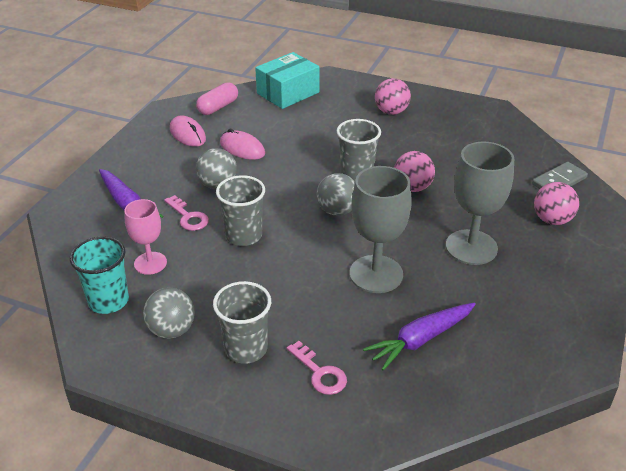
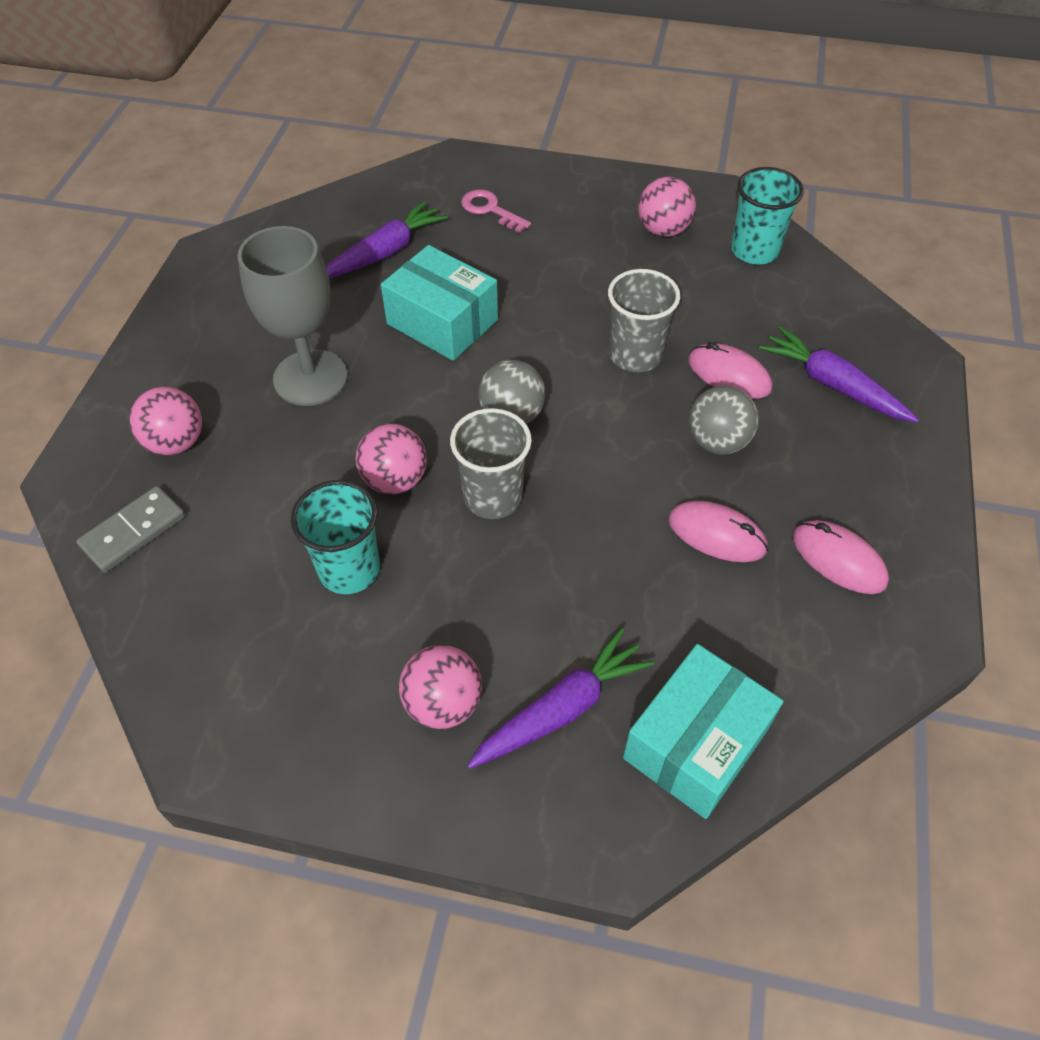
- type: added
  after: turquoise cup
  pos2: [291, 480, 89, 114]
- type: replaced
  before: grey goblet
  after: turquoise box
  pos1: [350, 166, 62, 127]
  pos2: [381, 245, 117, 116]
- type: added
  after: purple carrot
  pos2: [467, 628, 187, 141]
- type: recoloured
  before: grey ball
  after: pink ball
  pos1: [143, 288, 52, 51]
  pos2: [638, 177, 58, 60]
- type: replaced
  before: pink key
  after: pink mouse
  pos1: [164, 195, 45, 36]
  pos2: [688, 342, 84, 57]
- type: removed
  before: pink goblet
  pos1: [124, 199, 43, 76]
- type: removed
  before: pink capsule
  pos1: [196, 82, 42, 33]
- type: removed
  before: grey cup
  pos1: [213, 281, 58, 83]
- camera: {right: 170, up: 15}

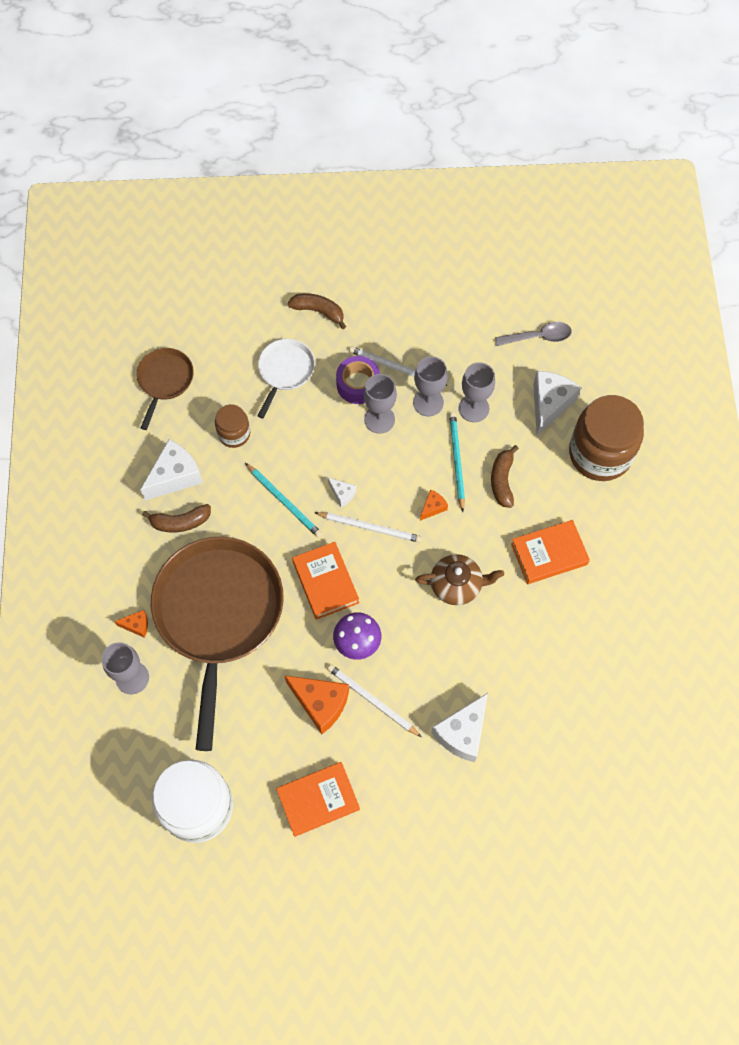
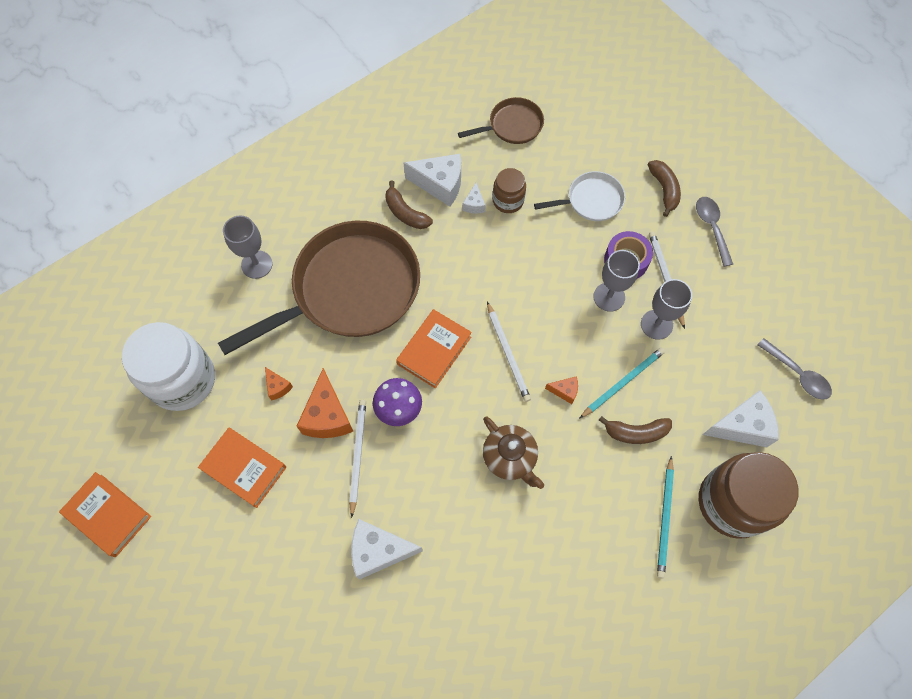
- type: moved
  before: orange book
  pos1: [511, 520, 79, 64]
  pos2: [59, 472, 92, 85]
- type: moved
  before: orange cheese
  pos1: [114, 610, 34, 28]
  pos2: [265, 367, 28, 34]
- type: moved
  before: white cheese
  pos1: [328, 478, 29, 30]
  pos2: [463, 183, 23, 31]
- type: turned
  before: brown banana
  pos1: [491, 445, 28, 63]
  pos2: [599, 416, 73, 28]
  turn: -150
- type: moved
  before: turquoise pencil
  pos1: [245, 463, 77, 75]
  pos2: [657, 456, 17, 123]
- type: added
  after: grey spoon
  pos2: [696, 197, 37, 70]
- type: removed
  before: grey goblet
  pos1: [459, 362, 36, 60]
- camera: {right: 55, up: 0}

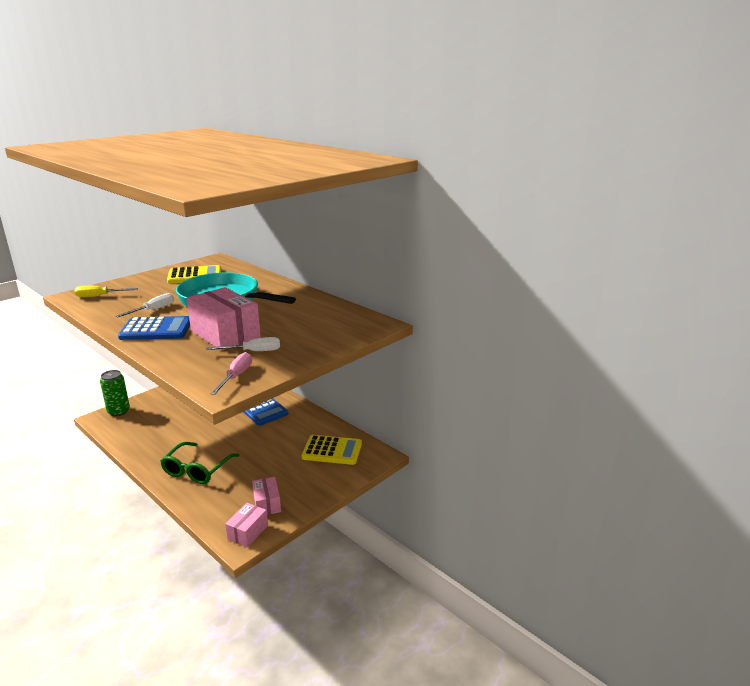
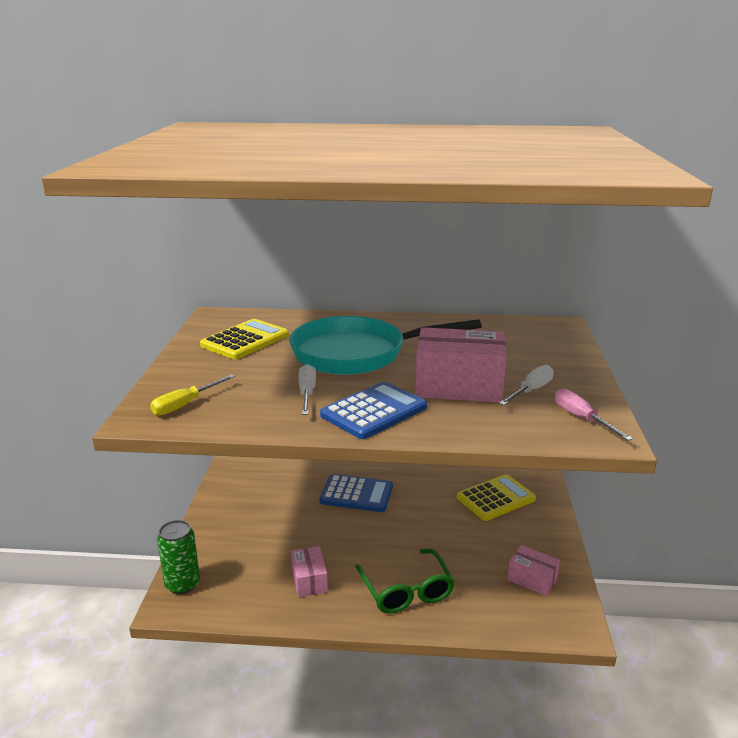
- type: moved
  before: pink box
  pos1: [225, 503, 43, 44]
  pos2: [291, 546, 37, 51]
- camera: {right: -40, up: 0}

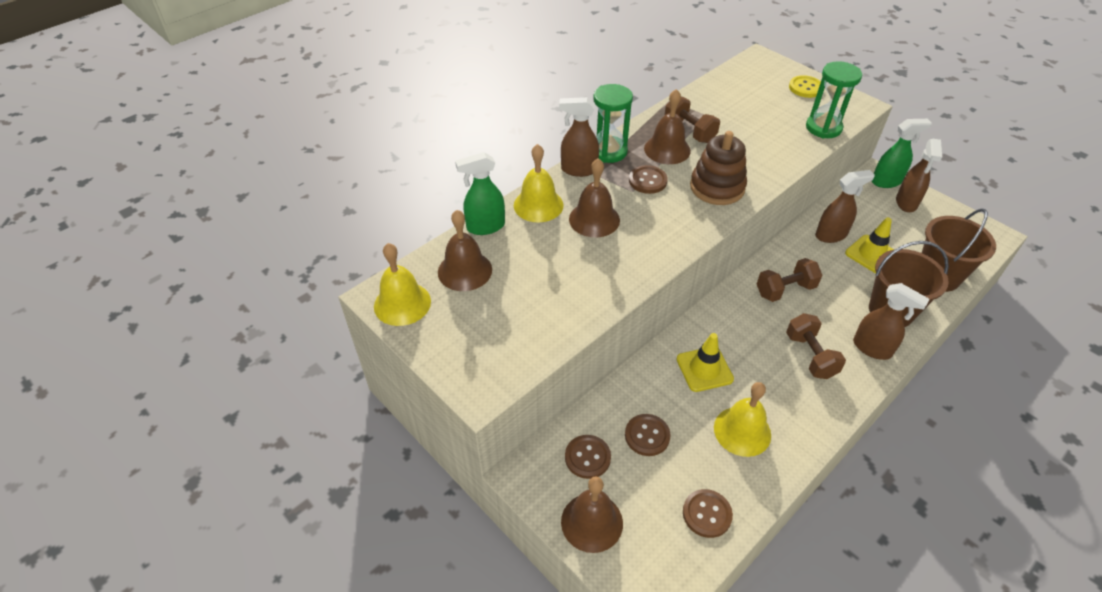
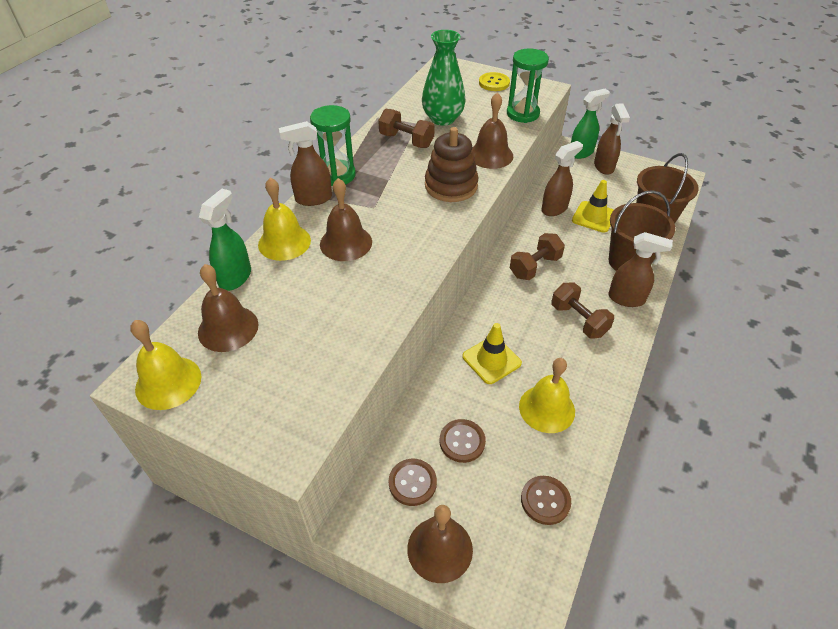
- type: turned
  before: green spray bottle
  pos1: [455, 152, 50, 83]
  pos2: [199, 189, 52, 102]
  turn: 150
- type: added
  after: green vase
  pos2: [422, 30, 43, 96]
- type: moved
  before: brown bell
  pos1: [644, 89, 47, 75]
  pos2: [472, 92, 41, 77]
- type: removed
  before: brown button
  pos1: [629, 165, 39, 29]
- camera: {right: -20, up: 0}

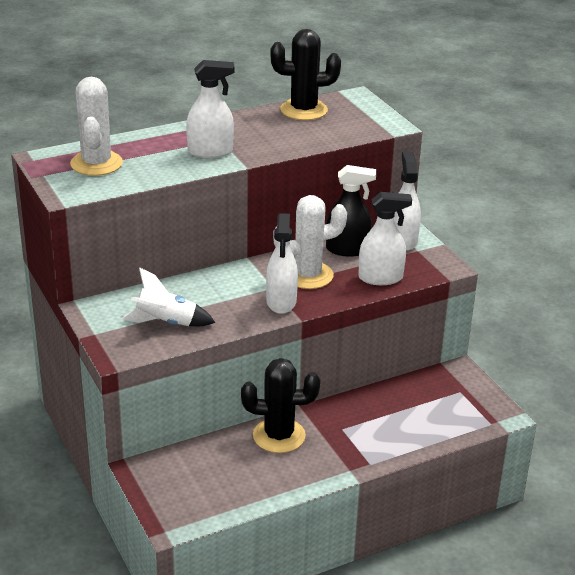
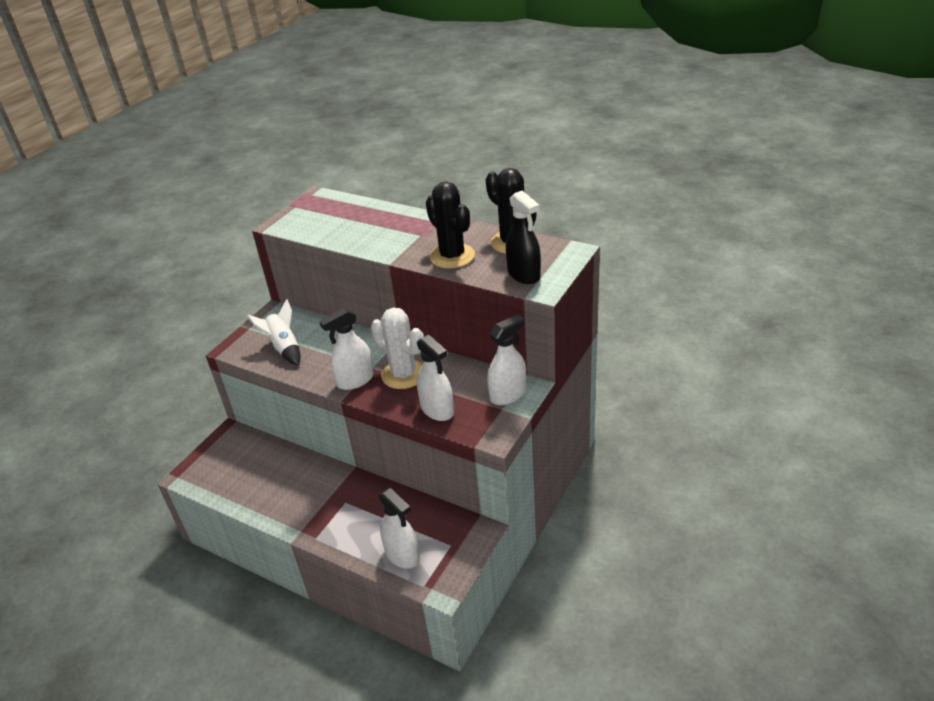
- type: moved
  before: white spray bottle
  pos1: [186, 60, 49, 98]
  pos2: [379, 488, 40, 81]
- type: moved
  before: black cactus
  pos1: [241, 358, 79, 95]
  pos2: [426, 182, 49, 87]
- type: moved
  before: black spray bottle
  pos1: [326, 165, 50, 92]
  pos2: [506, 191, 35, 93]
- type: removed
  before: white cactus
  pos1: [70, 77, 53, 99]
- camera: {right: 60, up: 5}

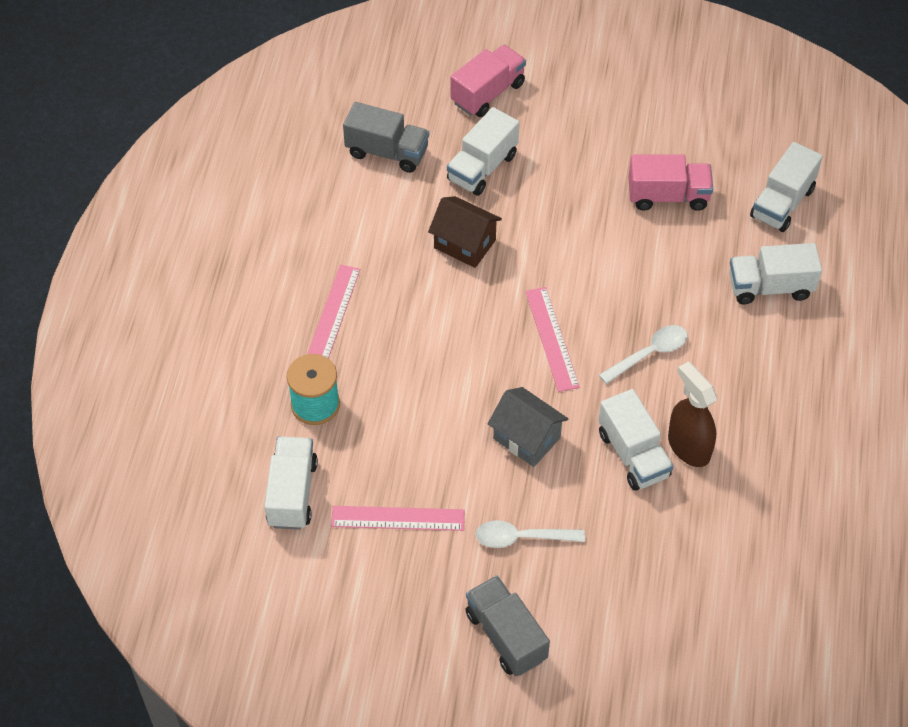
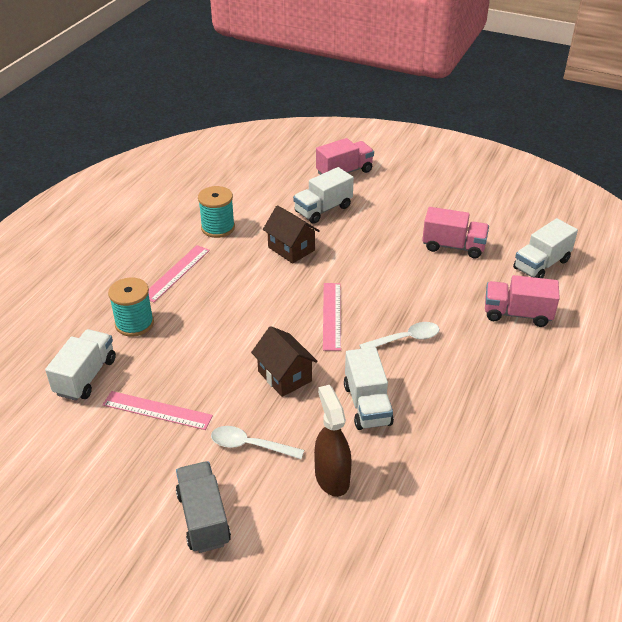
- type: added
  after: turquoise spool
  pos2: [198, 186, 37, 52]
- type: recoloured
  before: grey house
  after: brown house
  pos1: [488, 387, 80, 80]
  pos2: [251, 326, 67, 71]
- type: moved
  before: brown spray bottle
  pos1: [668, 362, 49, 105]
  pos2: [314, 385, 38, 112]
- type: recoloured
  before: white truck
  after: pink truck
  pos1: [729, 243, 93, 61]
  pos2: [485, 275, 75, 52]
- type: removed
  before: grey truck
  pos1: [343, 102, 86, 71]
- camera: {right: 15, up: -15}

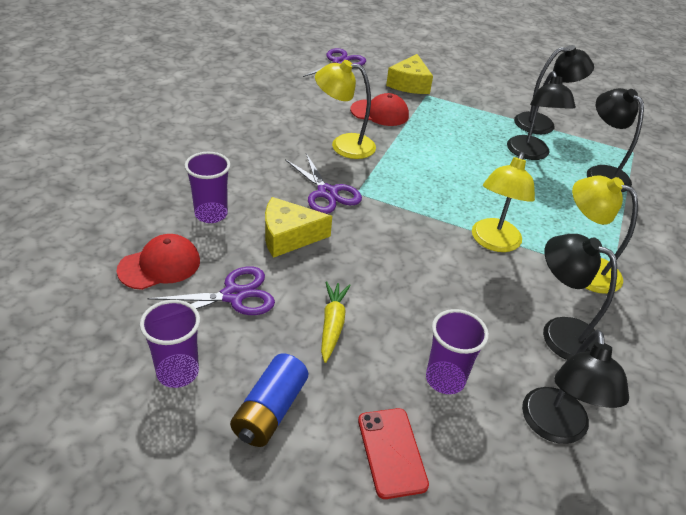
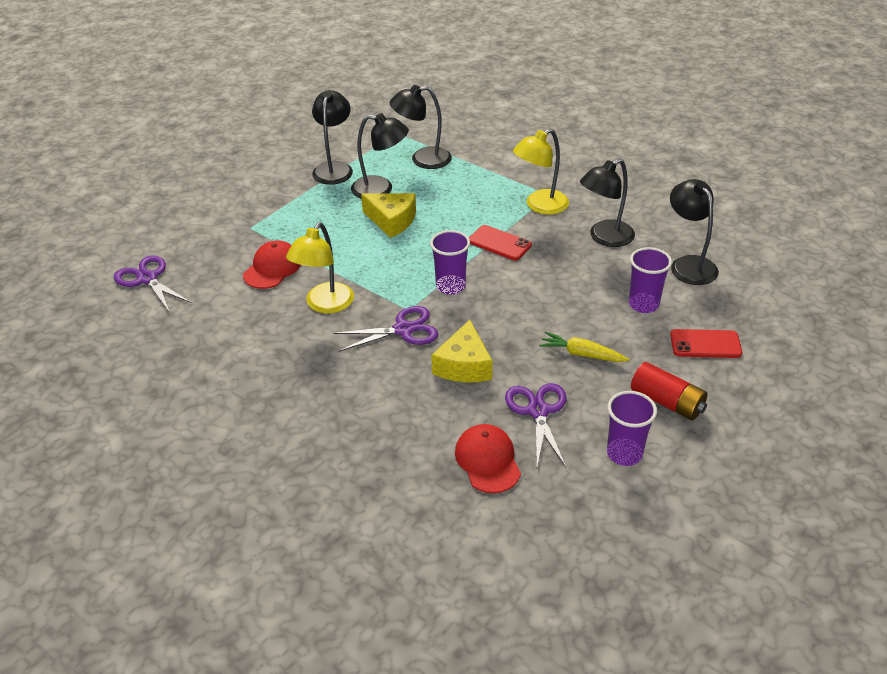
- type: moved
  before: yellow cheese
  pos1: [386, 54, 47, 40]
  pos2: [361, 193, 55, 45]
- type: moved
  before: purple cup
  pos1: [184, 152, 46, 71]
  pos2: [430, 230, 40, 65]
- type: replaced
  before: yellow lamp
  after: red phone
  pos1: [472, 152, 63, 100]
  pos2: [469, 225, 63, 36]
- type: recoloured
  before: blue battery
  after: red battery
  pos1: [230, 353, 78, 94]
  pos2: [631, 362, 77, 58]
- type: turned
  before: black lamp
  pos1: [522, 330, 107, 114]
  pos2: [670, 179, 49, 106]
  turn: -135
- camera: {right: -70, up: 0}

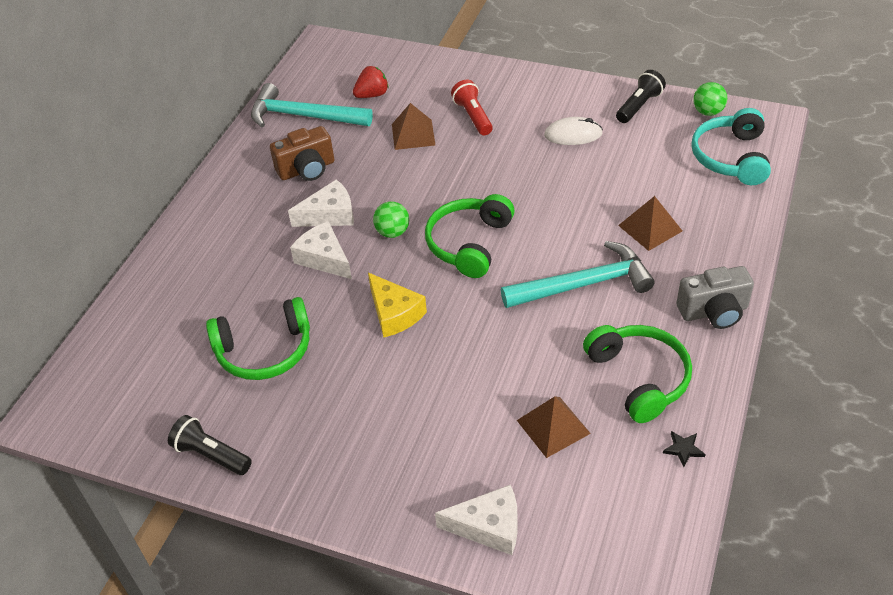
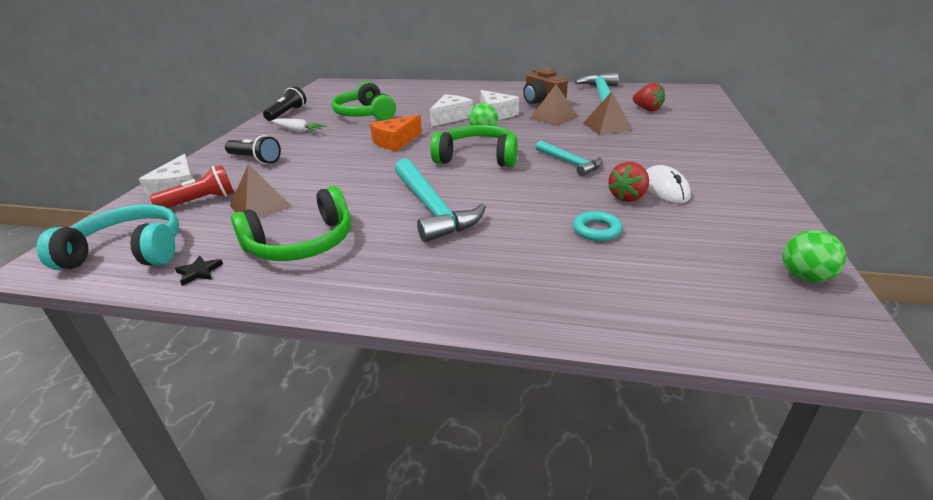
- type: moved
  before: turquoise headphones
  pos1: [691, 108, 80, 77]
  pos2: [37, 204, 142, 66]
- type: moved
  before: red flashlight
  pos1: [451, 80, 42, 55]
  pos2: [150, 165, 84, 43]
- type: moved
  before: black flashlight
  pos1: [616, 70, 50, 53]
  pos2: [225, 135, 56, 29]
- type: added
  after: white carrot
  pos2: [271, 118, 55, 15]
- type: recoloured
  before: yellow cheese
  after: orange cheese
  pos1: [368, 273, 59, 65]
  pos2: [370, 114, 52, 37]
- type: moved
  before: brown pyramid
  pos1: [618, 196, 64, 55]
  pos2: [530, 84, 48, 42]
- type: added
  after: turquoise hammer
  pos2: [536, 140, 67, 36]
- type: added
  after: turquoise ring
  pos2: [573, 211, 49, 30]
- type: added
  after: red strawberry
  pos2: [608, 162, 41, 40]
- type: removed
  before: grey camera
  pos1: [676, 266, 78, 63]
- camera: {right: 80, up: -15}

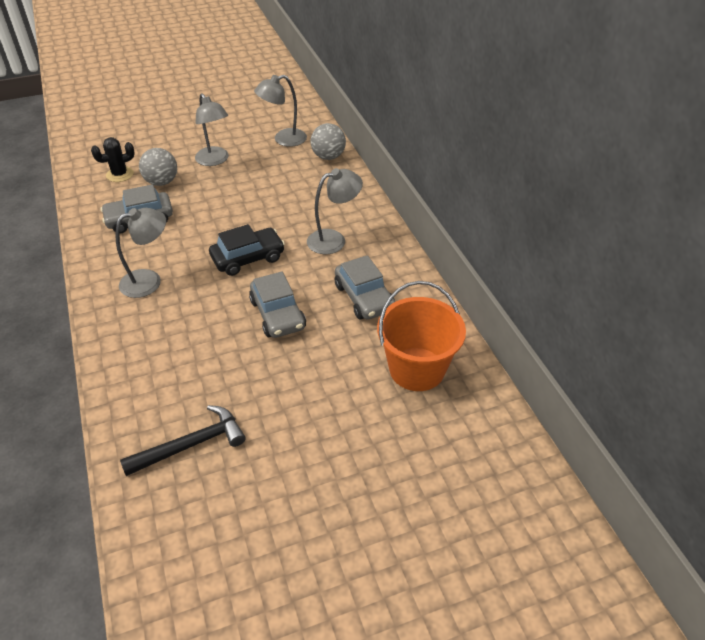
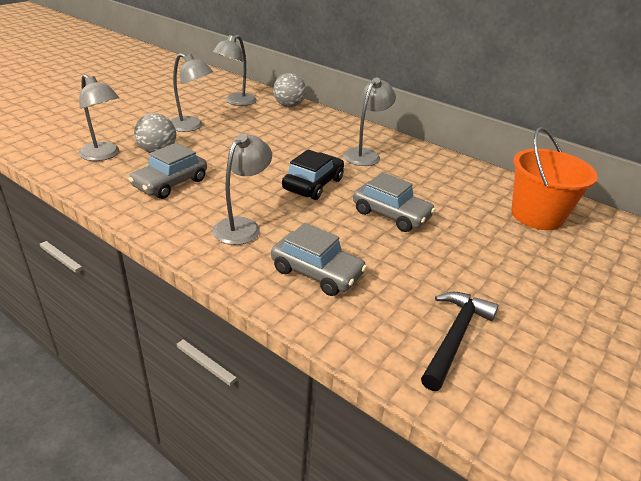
- type: replaced
  before: black cactus
  after: grey lamp
  pos1: [91, 137, 44, 45]
  pos2: [78, 74, 41, 87]
- type: moved
  before: grey car
  pos1: [335, 255, 60, 65]
  pos2: [271, 223, 96, 73]
- camera: {right: -35, up: -10}

